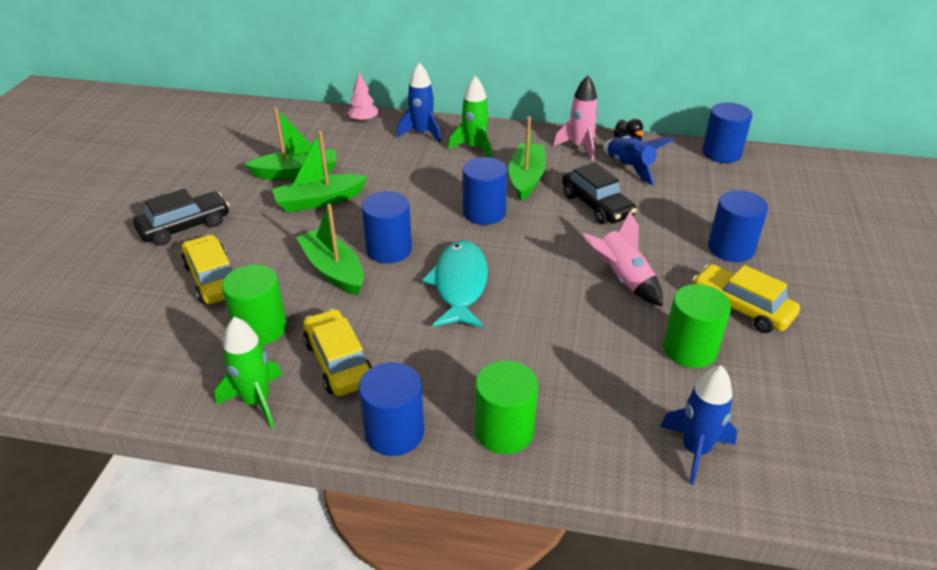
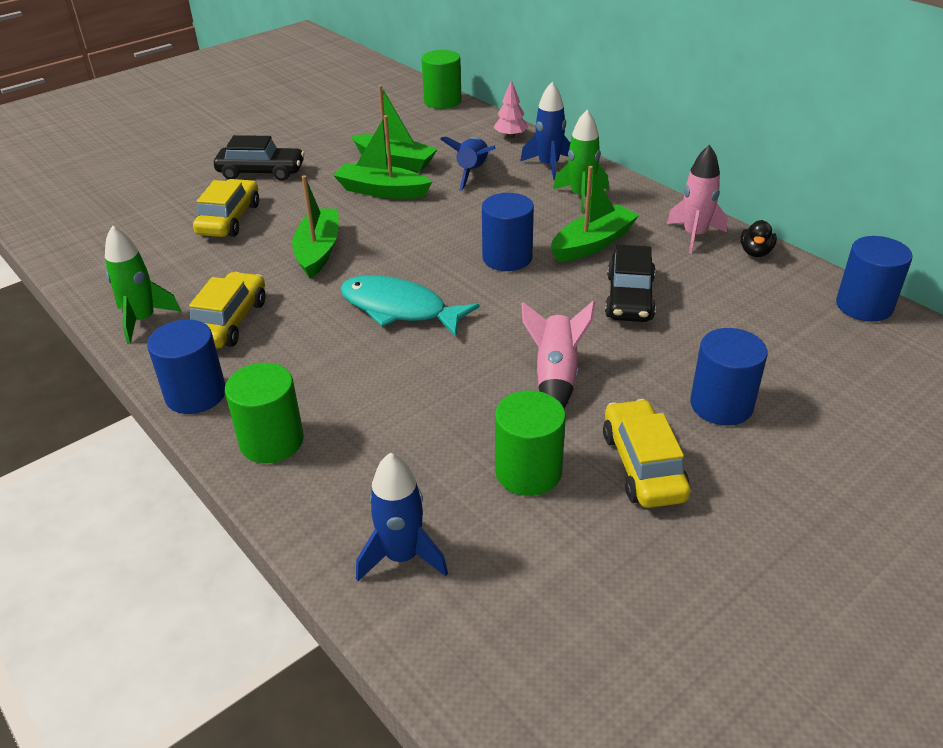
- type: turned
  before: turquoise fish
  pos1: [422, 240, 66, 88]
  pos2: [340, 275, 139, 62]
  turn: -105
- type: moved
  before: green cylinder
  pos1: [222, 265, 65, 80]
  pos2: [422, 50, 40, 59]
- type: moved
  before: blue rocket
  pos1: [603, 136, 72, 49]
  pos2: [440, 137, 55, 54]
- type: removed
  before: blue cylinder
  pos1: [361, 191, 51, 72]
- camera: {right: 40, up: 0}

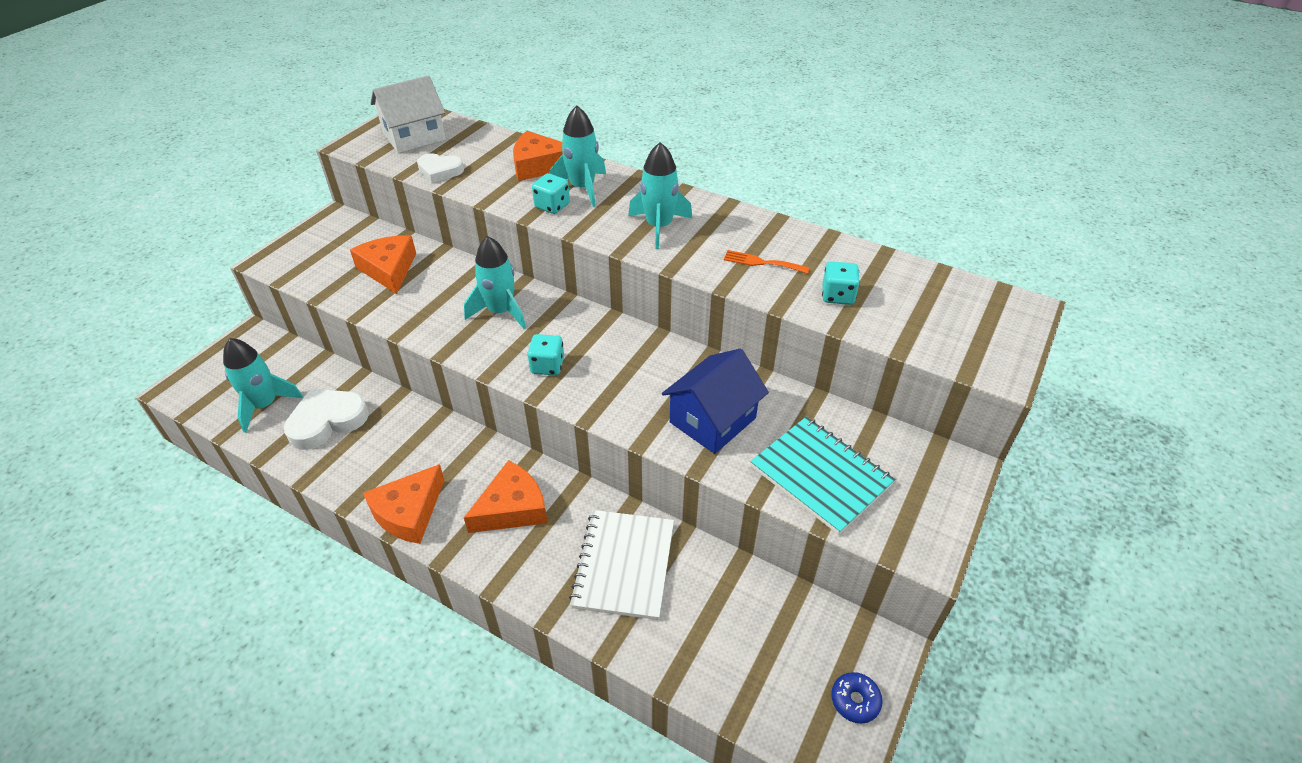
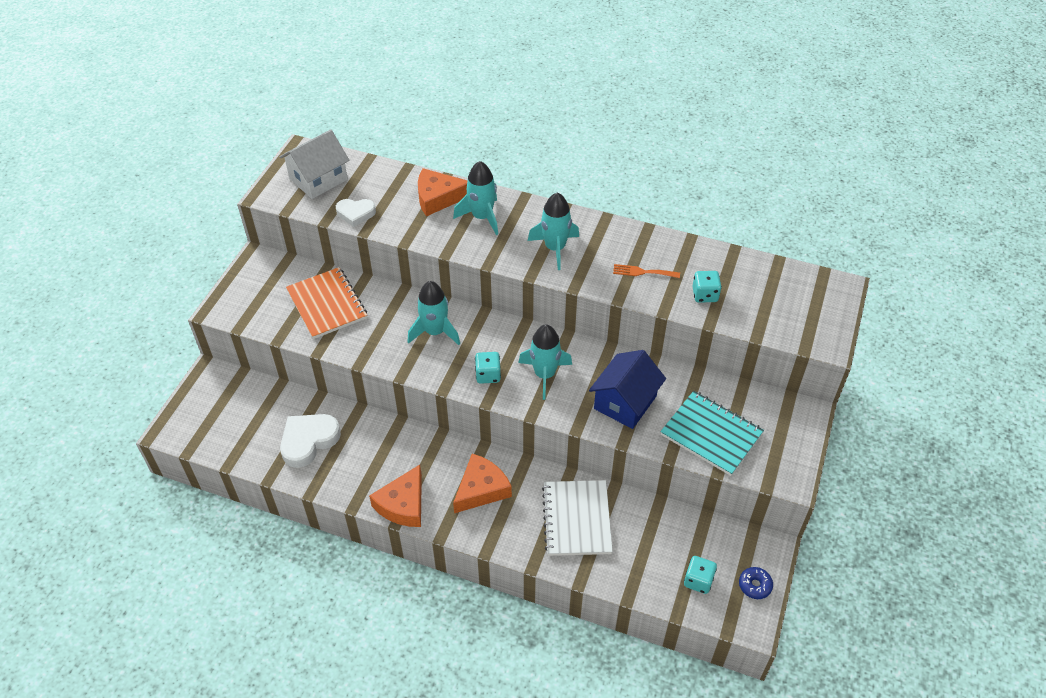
- type: replaced
  before: orange cheese
  after: orange notebook
  pos1: [350, 236, 66, 58]
  pos2: [286, 267, 81, 72]
- type: moved
  before: turquoise rocket
  pos1: [223, 338, 80, 95]
  pos2: [518, 324, 54, 76]
- type: moved
  before: turquoise dice
  pos1: [532, 173, 38, 41]
  pos2: [684, 556, 33, 38]
- camera: {right: -10, up: 5}

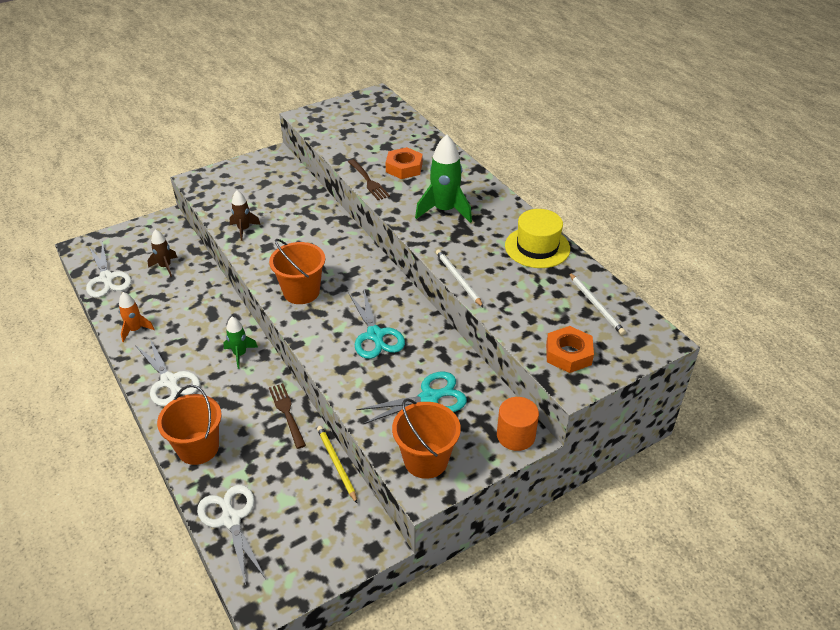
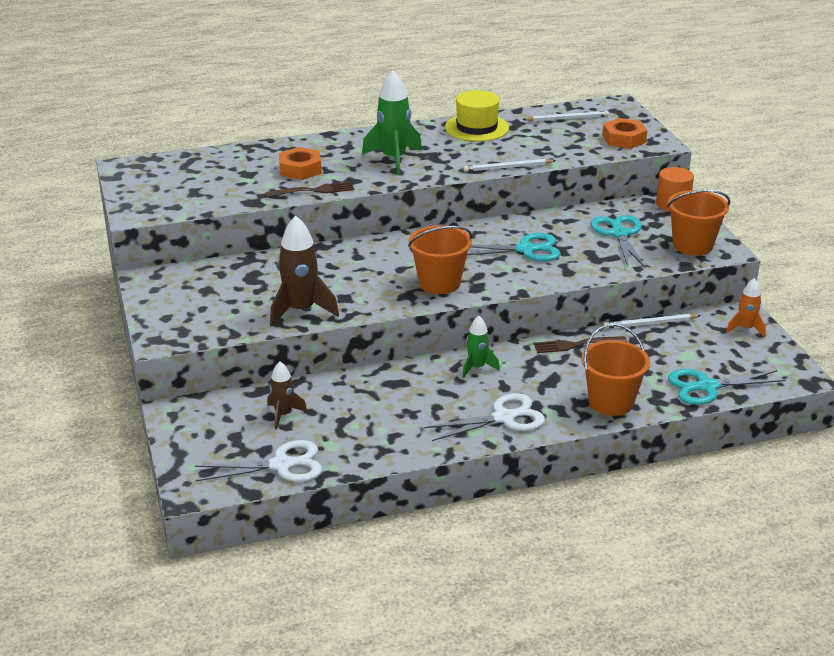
- type: resized
  before: brown rocket
  pos1: [229, 190, 32, 51]
  pos2: [270, 215, 69, 112]
  scale: 1.73
- type: recoloured
  before: yellow pencil
  after: white pencil
  pos1: [317, 426, 41, 78]
  pos2: [603, 314, 98, 15]
- type: recoloured
  before: white scissors
  after: turquoise scissors
  pos1: [197, 485, 69, 100]
  pos2: [668, 369, 118, 36]
- type: moved
  before: orange rocket
  pos1: [119, 292, 36, 50]
  pos2: [726, 278, 40, 60]
- camera: {right: -75, up: -10}

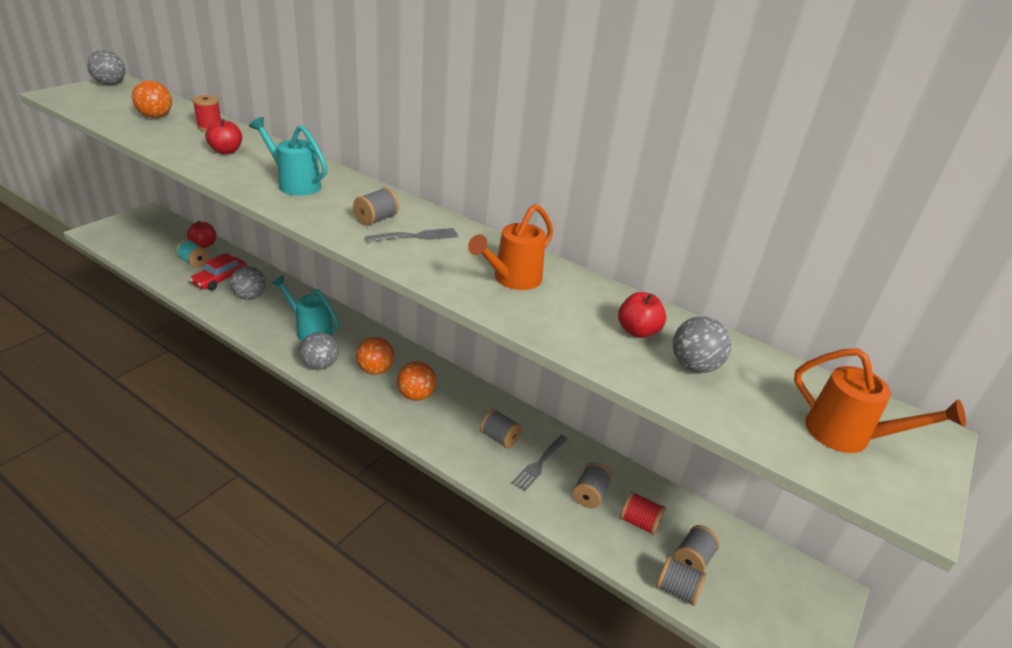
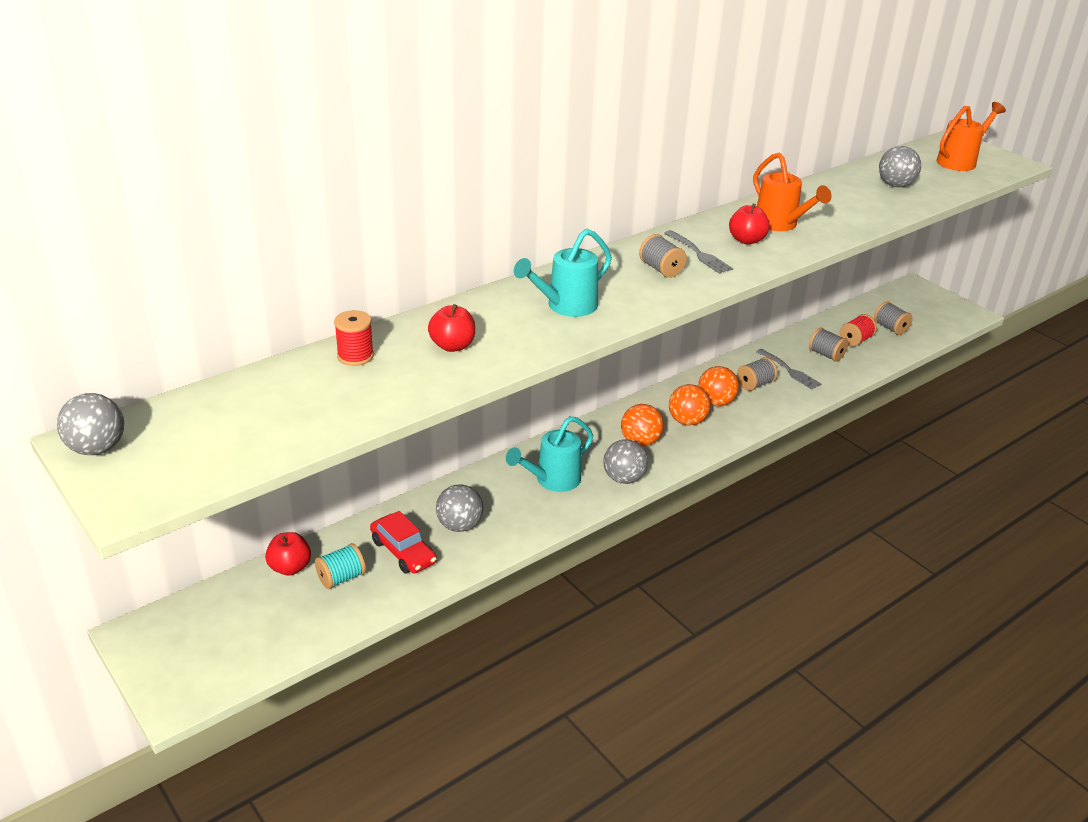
- type: turned
  before: grey fork
  pos1: [365, 228, 93, 14]
  pos2: [664, 230, 69, 44]
  turn: 150
- type: moved
  before: orange ball
  pos1: [132, 81, 40, 37]
  pos2: [698, 366, 41, 40]
- type: moved
  before: red apple
  pos1: [618, 292, 48, 46]
  pos2: [729, 203, 41, 41]
- type: removed
  before: grey spool
  pos1: [656, 556, 50, 50]
- camera: {right: -70, up: 0}

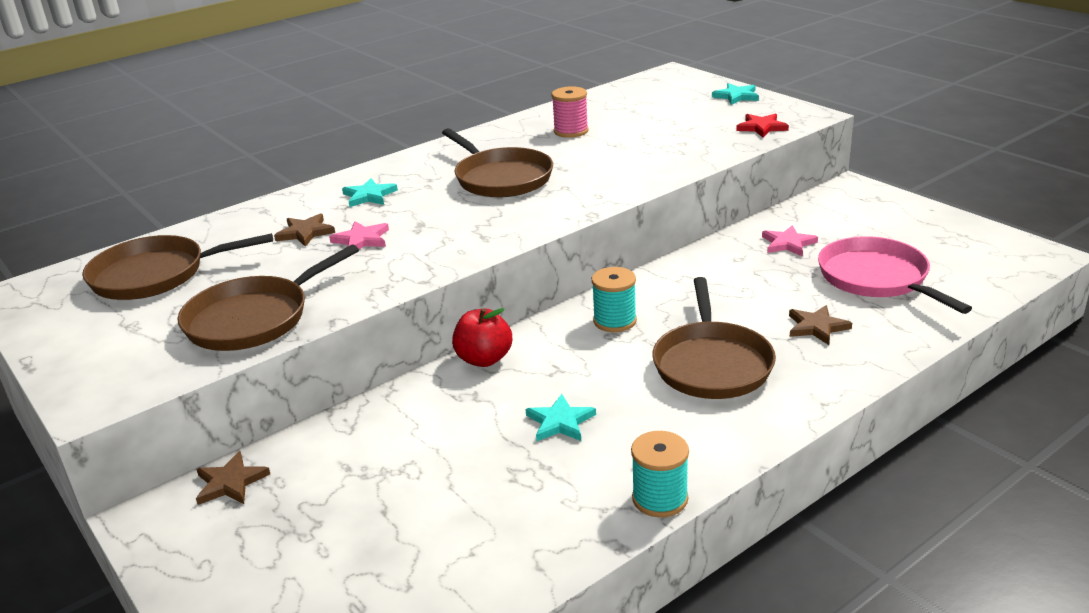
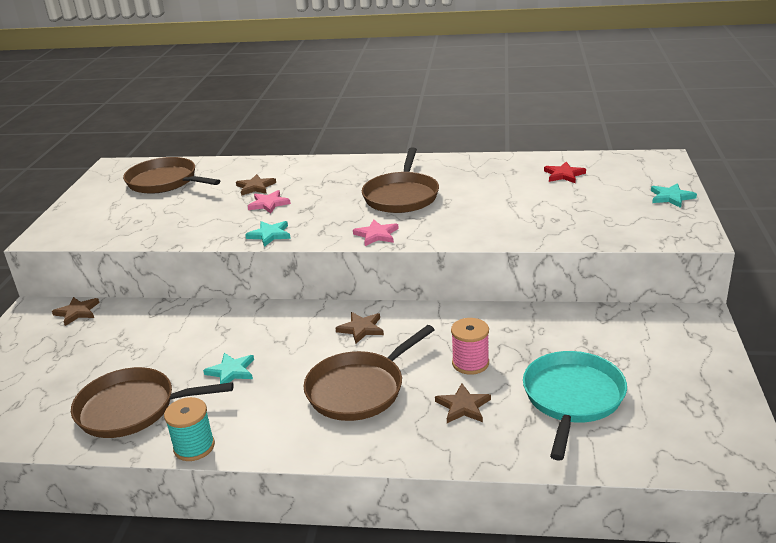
- type: moved
  before: brown pan
  pos1: [178, 245, 181, 106]
  pos2: [71, 367, 163, 71]
- type: moved
  before: turquoise star
  pos1: [342, 178, 56, 29]
  pos2: [245, 221, 46, 26]
- type: replaced
  before: turquoise spool
  after: brown star
  pos1: [592, 267, 45, 65]
  pos2: [335, 312, 49, 32]
- type: moved
  before: pink star
  pos1: [762, 225, 56, 32]
  pos2: [353, 220, 46, 26]
- type: moved
  before: pink spool
  pos1: [551, 86, 38, 52]
  pos2: [451, 318, 38, 57]
- type: recoloured
  before: pink pan
  after: turquoise pan
  pos1: [818, 236, 154, 78]
  pos2: [523, 351, 104, 110]
- type: moved
  before: red star
  pos1: [736, 114, 53, 24]
  pos2: [544, 161, 42, 22]
- type: removed
  before: red apple
  pos1: [452, 308, 60, 59]
- camera: {right: 45, up: 0}

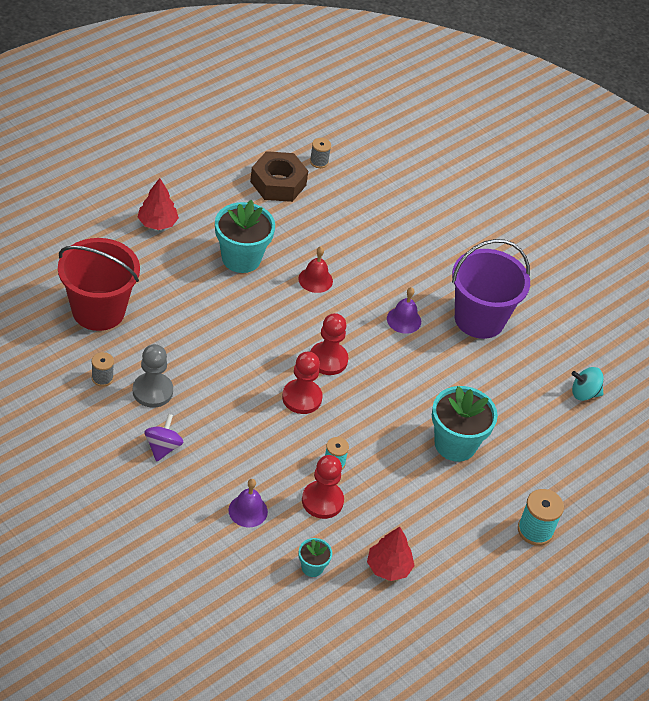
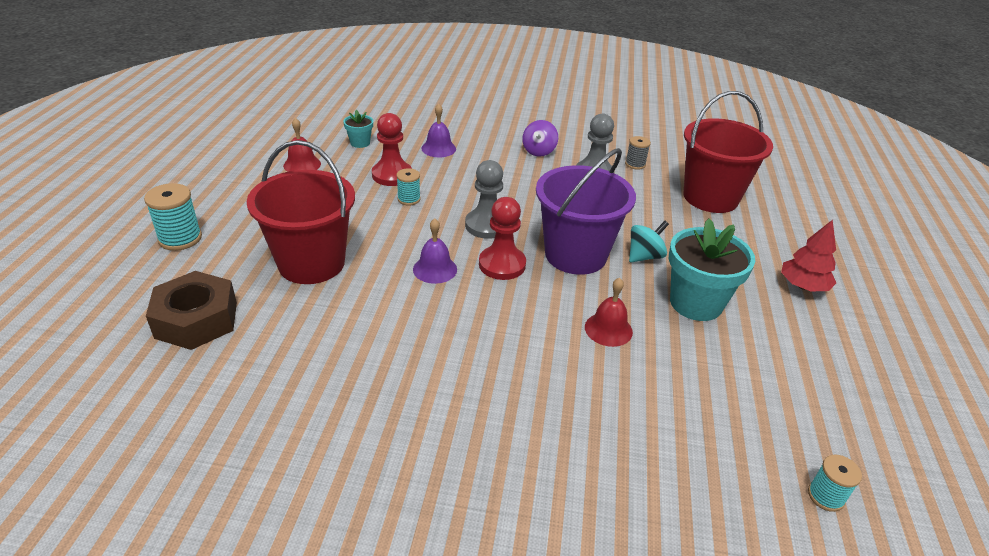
- type: moved
  before: brown nut
  pos1: [250, 151, 58, 51]
  pos2: [146, 271, 91, 79]
- type: replaced
  before: turquoise flower pot
  after: red bucket
  pos1: [432, 386, 66, 76]
  pos2: [247, 140, 108, 144]
- type: replaced
  before: red tree
  after: red bell
  pos1: [367, 527, 48, 54]
  pos2: [283, 118, 38, 54]
- type: moved
  before: purple bell
  pos1: [387, 287, 34, 47]
  pos2: [413, 218, 44, 66]
- type: recoloured
  before: red pawn
  after: grey pawn
  pos1: [282, 352, 41, 62]
  pos2: [465, 160, 38, 79]
- type: turned
  before: purple spinning top
  pos1: [144, 414, 39, 48]
  pos2: [522, 120, 36, 37]
  turn: 45
- type: moved
  before: purple bucket
  pos1: [452, 239, 78, 100]
  pos2: [536, 148, 100, 127]
- type: moved
  before: turquoise spinning top
  pos1: [572, 367, 31, 34]
  pos2: [629, 221, 40, 42]
- type: recoloured
  before: grey spool
  after: turquoise spool
  pos1: [310, 138, 21, 30]
  pos2: [808, 455, 54, 57]
- camera: {right: 145, up: -10}

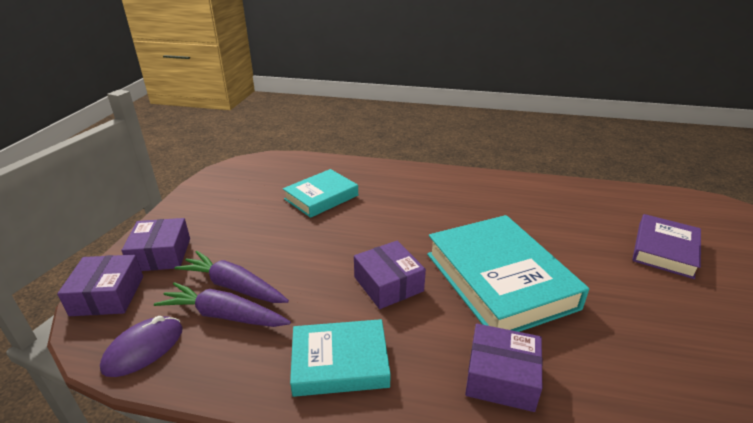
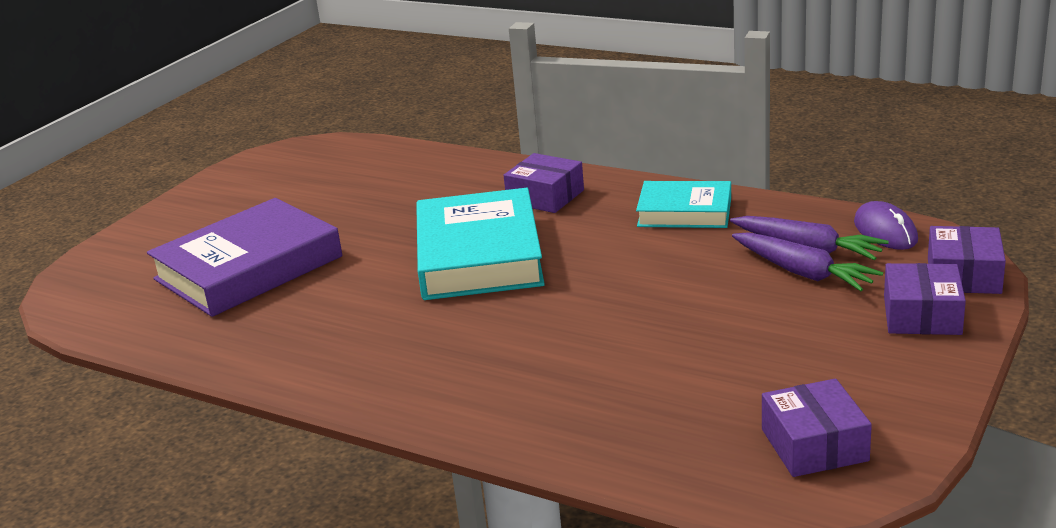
- type: resized
  before: purple book
  pos1: [632, 214, 69, 65]
  pos2: [147, 198, 195, 119]
  scale: 1.68
- type: moved
  before: purple box
  pos1: [354, 241, 72, 68]
  pos2: [762, 379, 110, 98]
- type: turned
  before: purple mouse
  pos1: [100, 316, 83, 61]
  pos2: [854, 201, 64, 49]
  turn: -75
- type: removed
  before: turquoise book
  pos1: [283, 169, 75, 49]
- camera: {right: -160, up: -5}

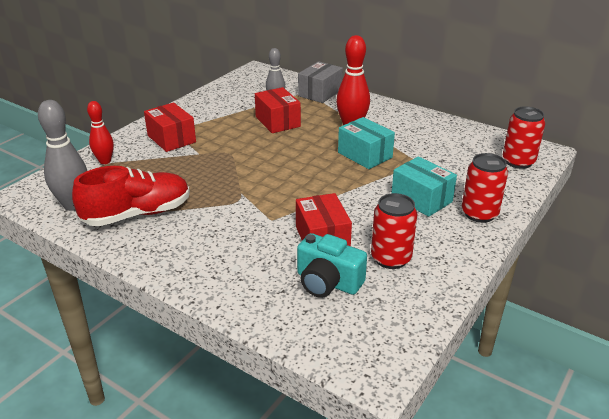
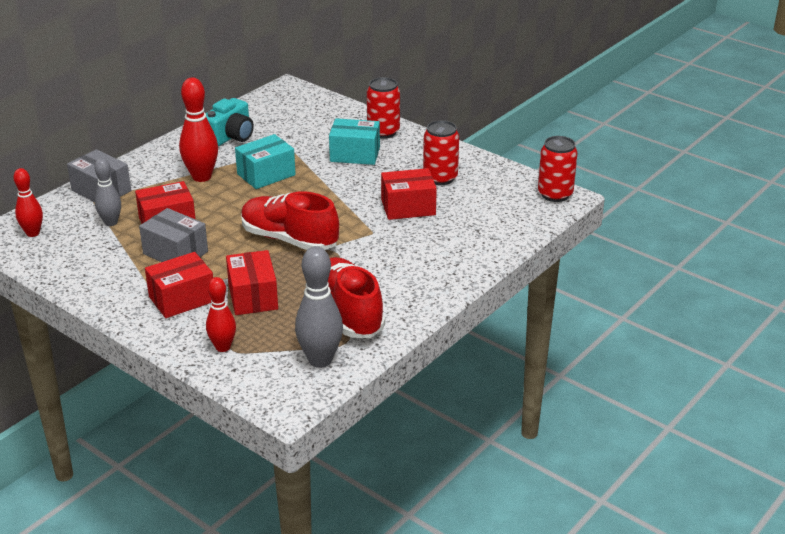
- type: added
  after: red bowling pin
  pos2: [14, 168, 29, 69]
- type: added
  after: grey box
  pos2: [139, 208, 69, 54]
- type: moved
  before: turquoise camera
  pos1: [297, 233, 70, 65]
  pos2: [206, 98, 48, 48]
- type: added
  after: red box
  pos2: [226, 250, 52, 65]
- type: added
  after: red shoe
  pos2: [241, 191, 98, 59]
- type: turned
  before: turquoise box
  pos1: [392, 156, 65, 61]
  pos2: [329, 118, 51, 47]
  turn: 45
- type: moved
  before: red can
  pos1: [503, 106, 42, 63]
  pos2: [538, 136, 40, 66]
- camera: {right: -85, up: 0}

